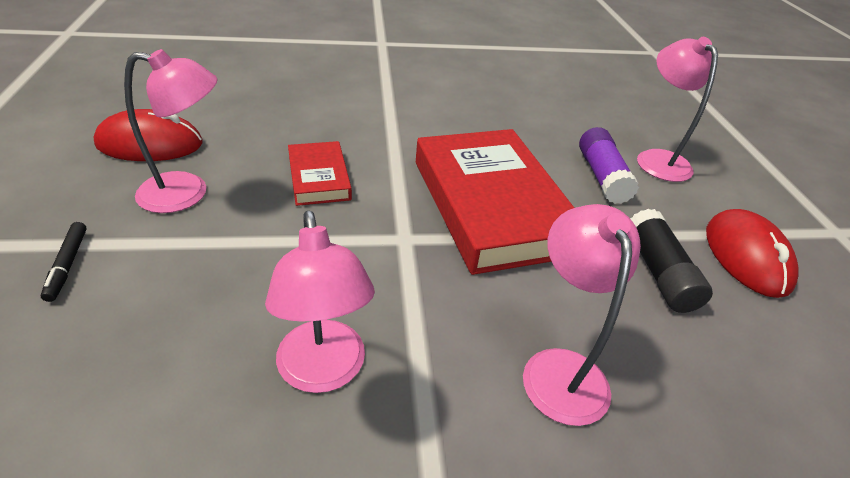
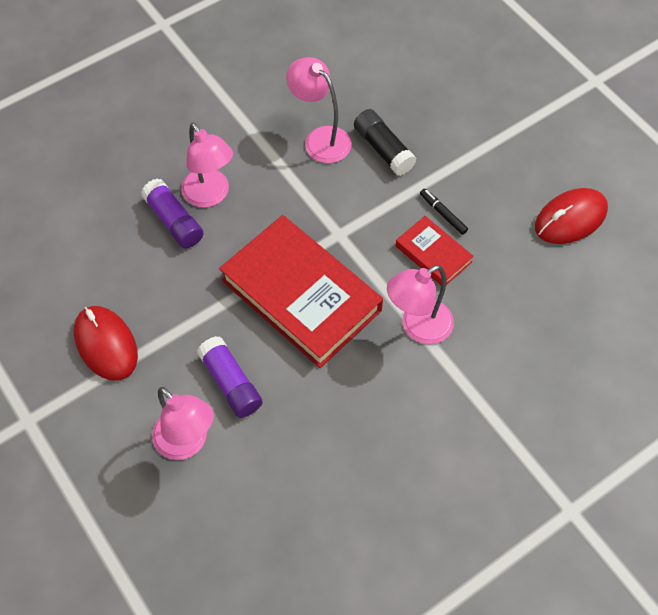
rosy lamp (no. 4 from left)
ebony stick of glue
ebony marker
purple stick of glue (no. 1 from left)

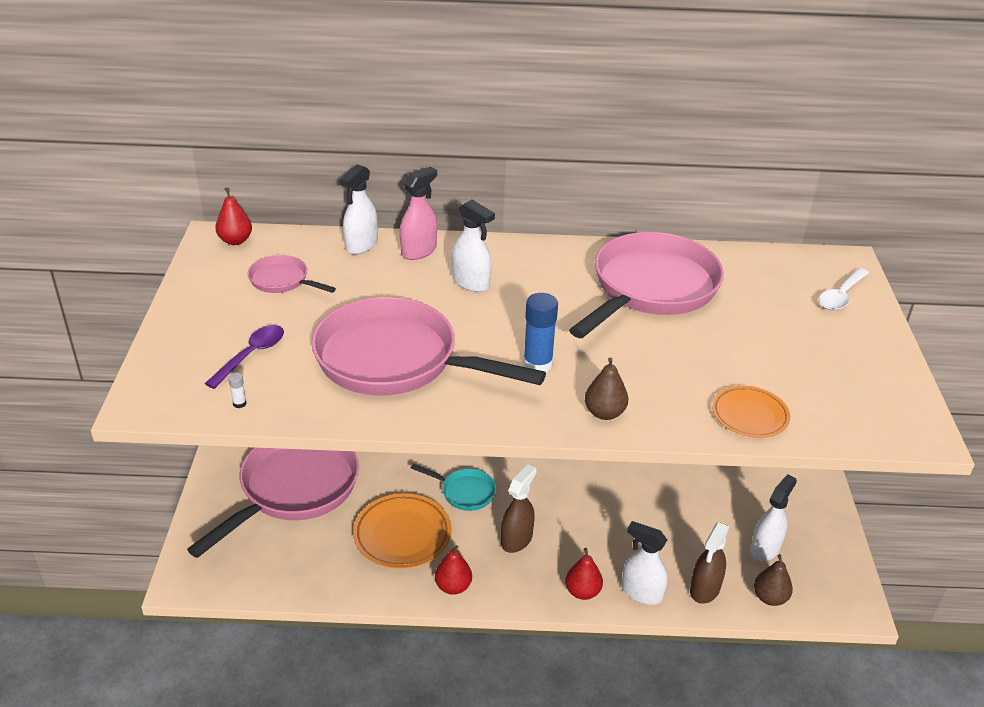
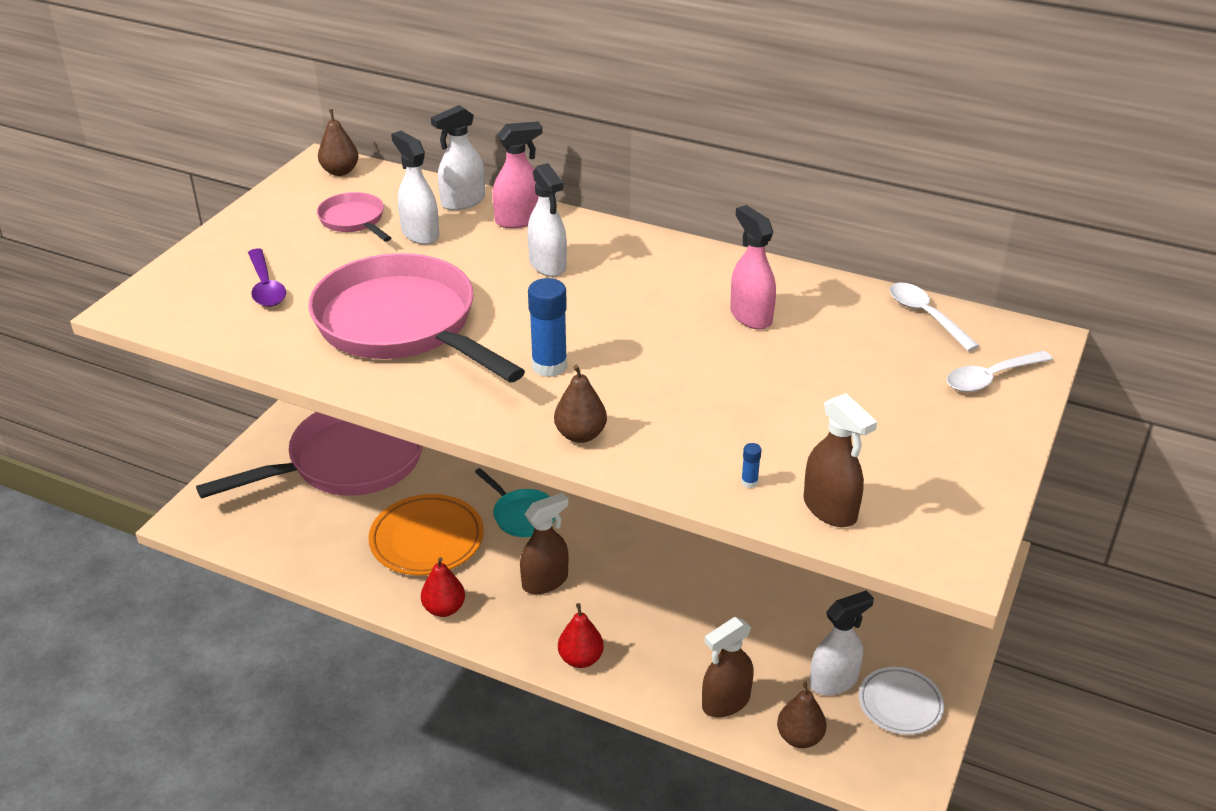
brown pear (no. 1 from left)
rosy spray bottle (no. 2 from left)
purple spoon
white stick of glue
royal blue stick of glue (no. 2 from left)
white spray bottle (no. 1 from left)
white spoon (no. 1 from left)
brown spray bottle (no. 3 from left)
white flat dish

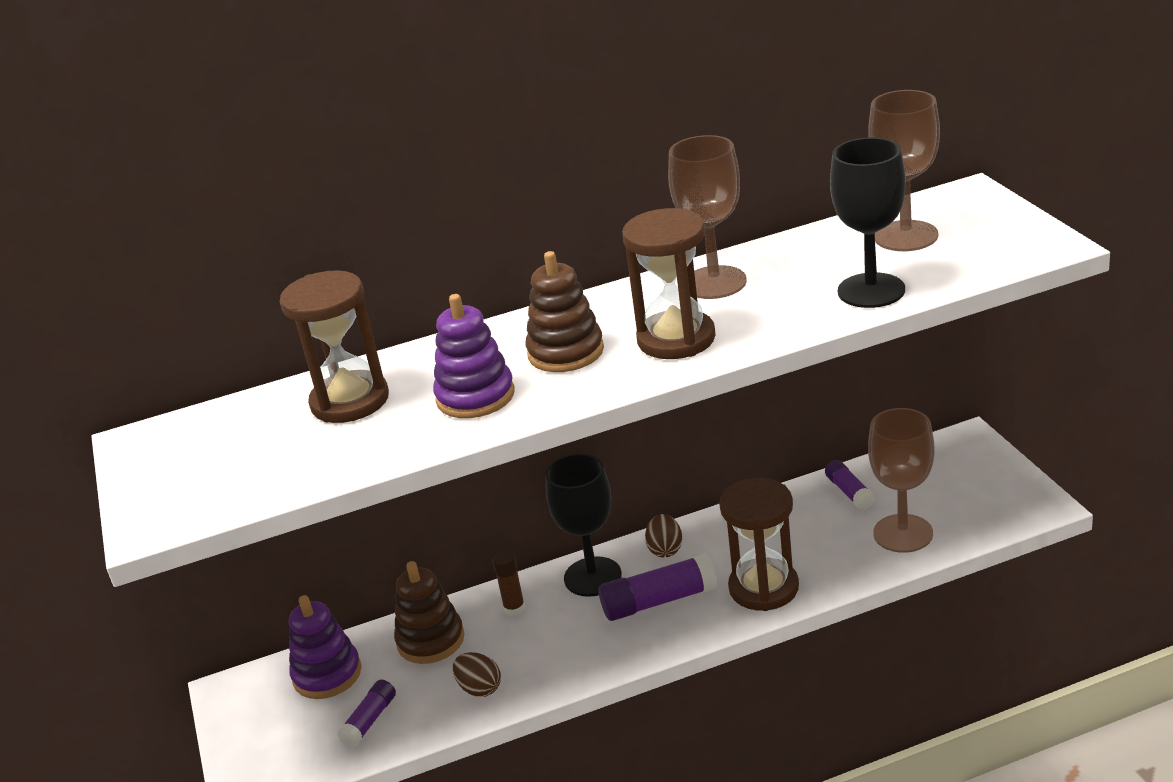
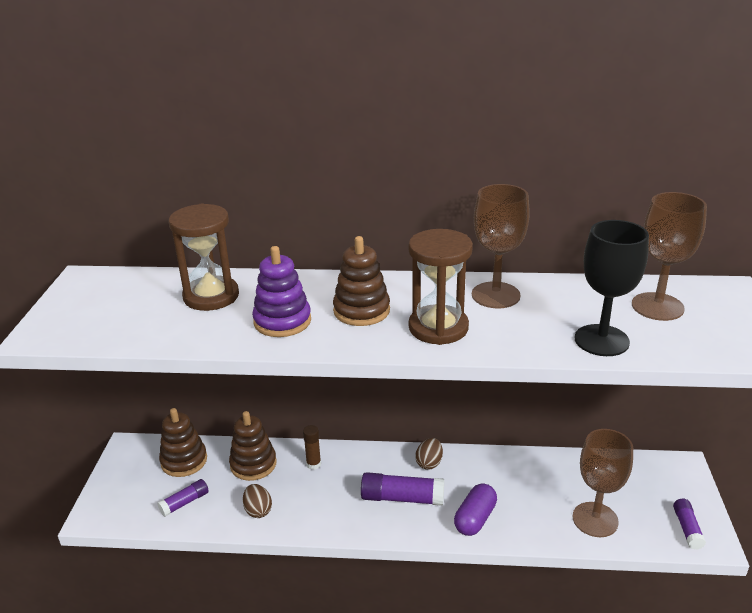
ebony wine glass (no. 1 from left in the first image)
purple stick of glue (no. 3 from left)
purple pill
brown stacking toy (no. 1 from left)

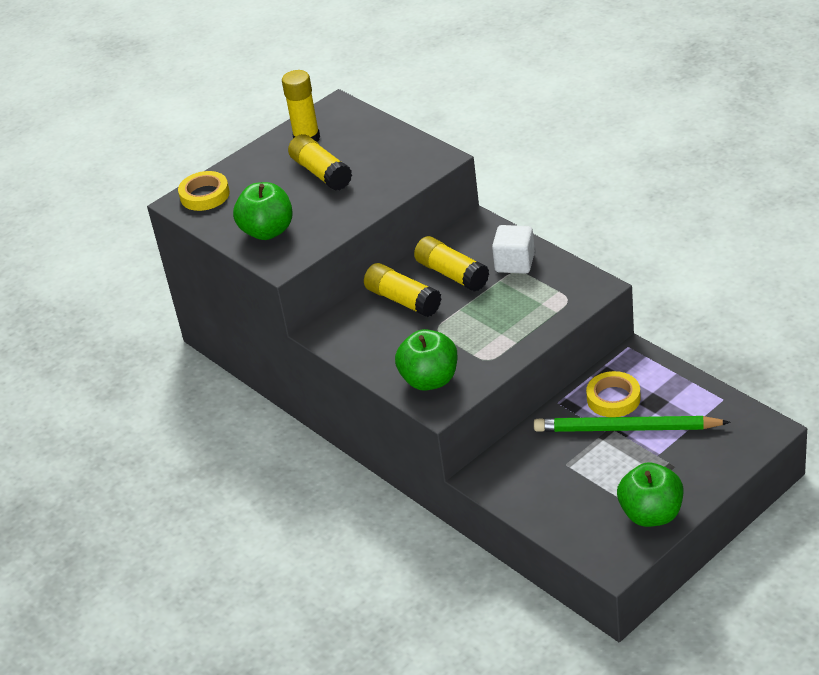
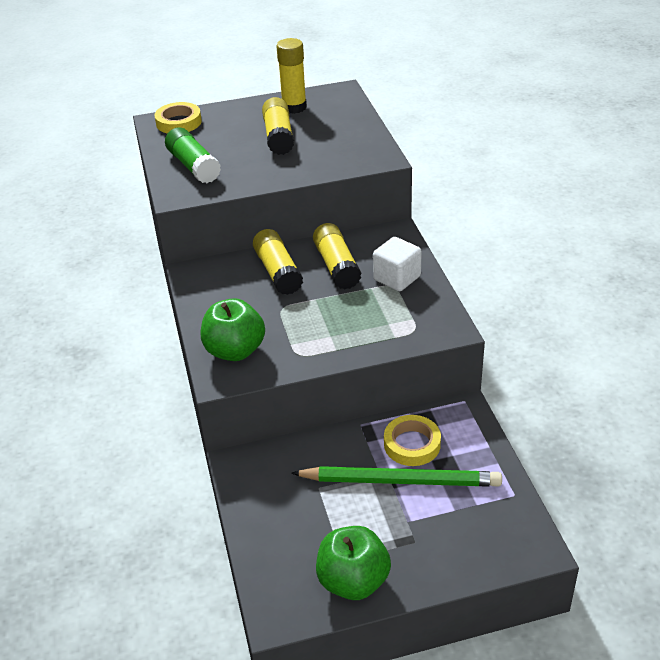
emerald stick of glue
emerald pencil

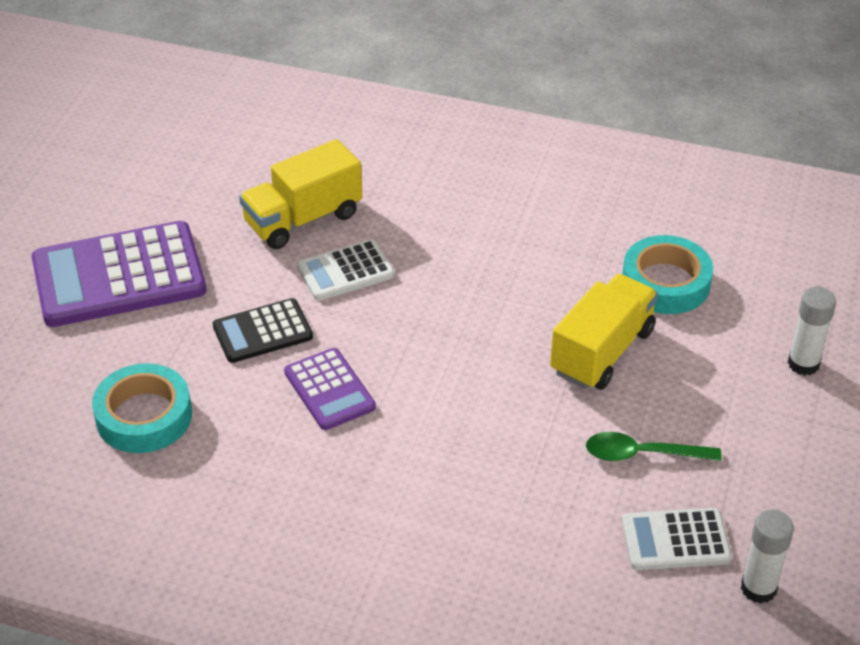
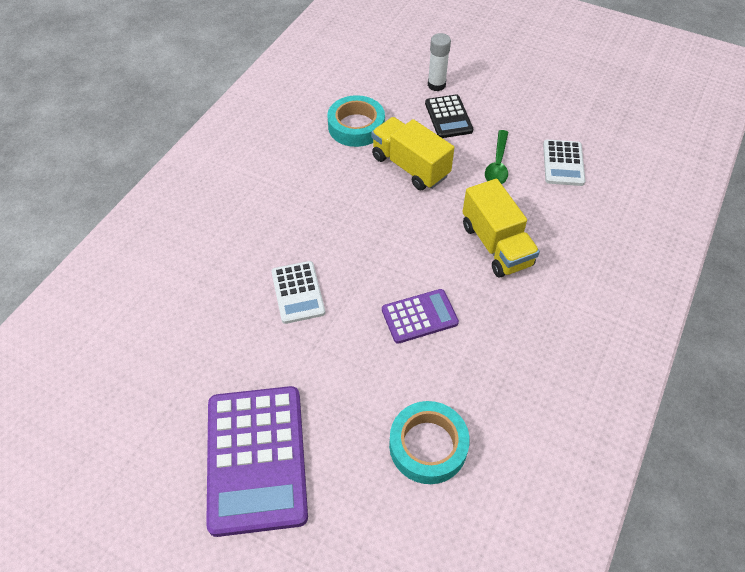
golden lorry (no. 2 from left)
ebony pocket calculator
white stick of glue (no. 1 from left in the first image)

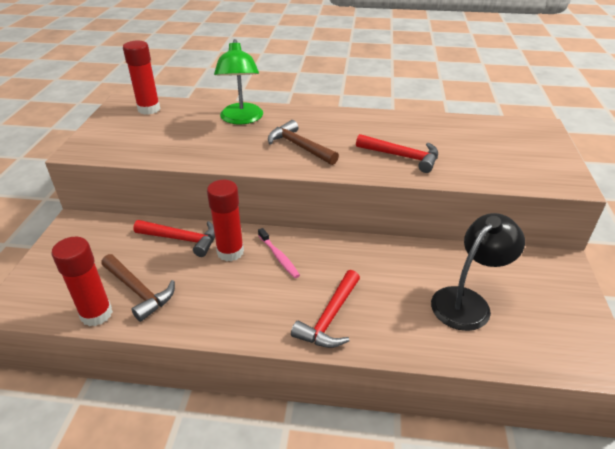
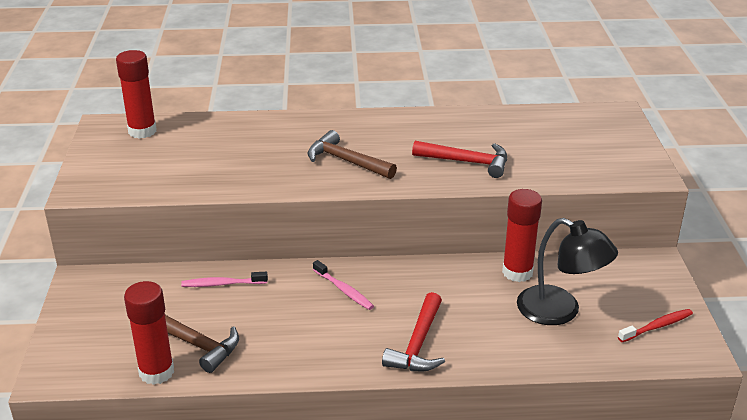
emerald lamp
red stick of glue (no. 3 from left)
ebony lamp
rosy dental brush (no. 1 from left)
red dental brush

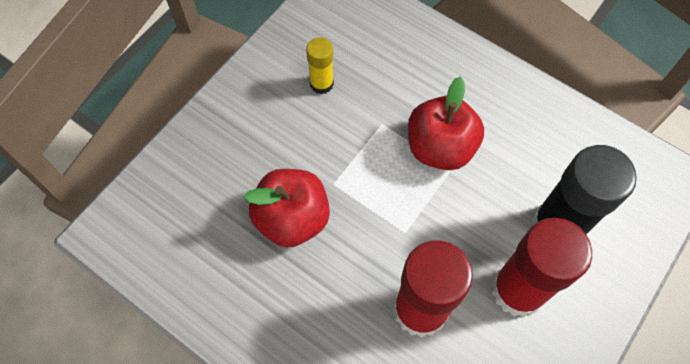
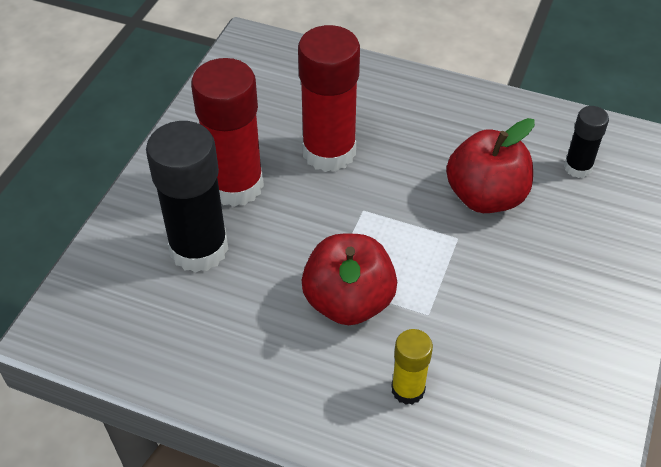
golden stick of glue
ebony stick of glue (no. 2 from left)

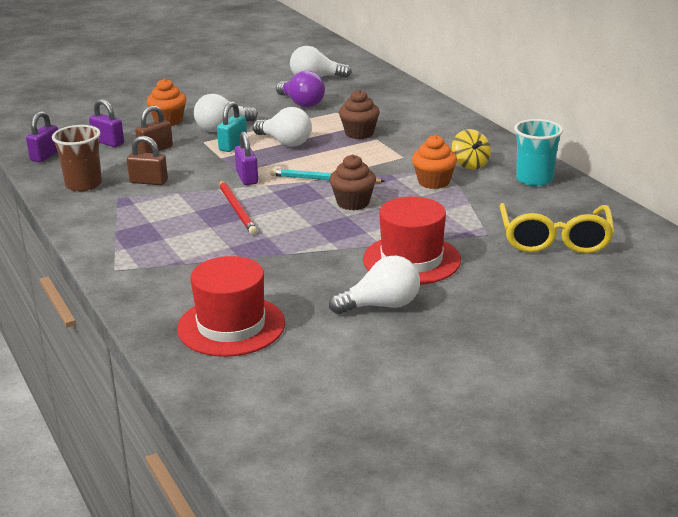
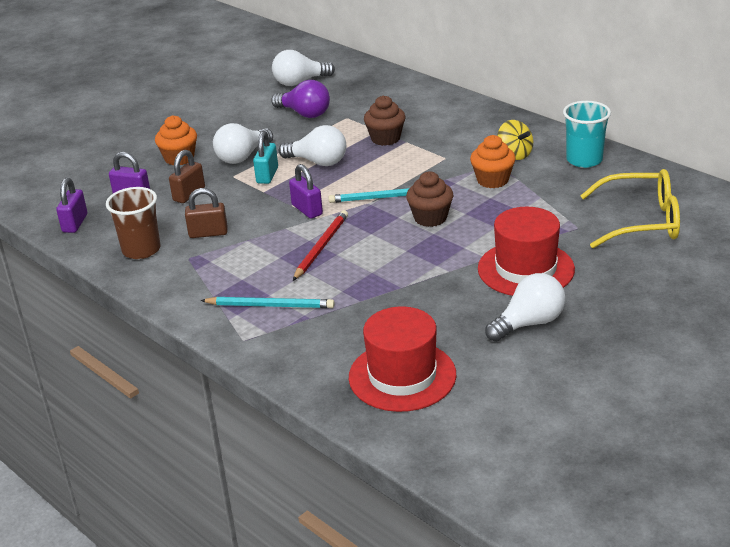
red pencil
golden eyeglasses
aqua pencil (no. 1 from left)

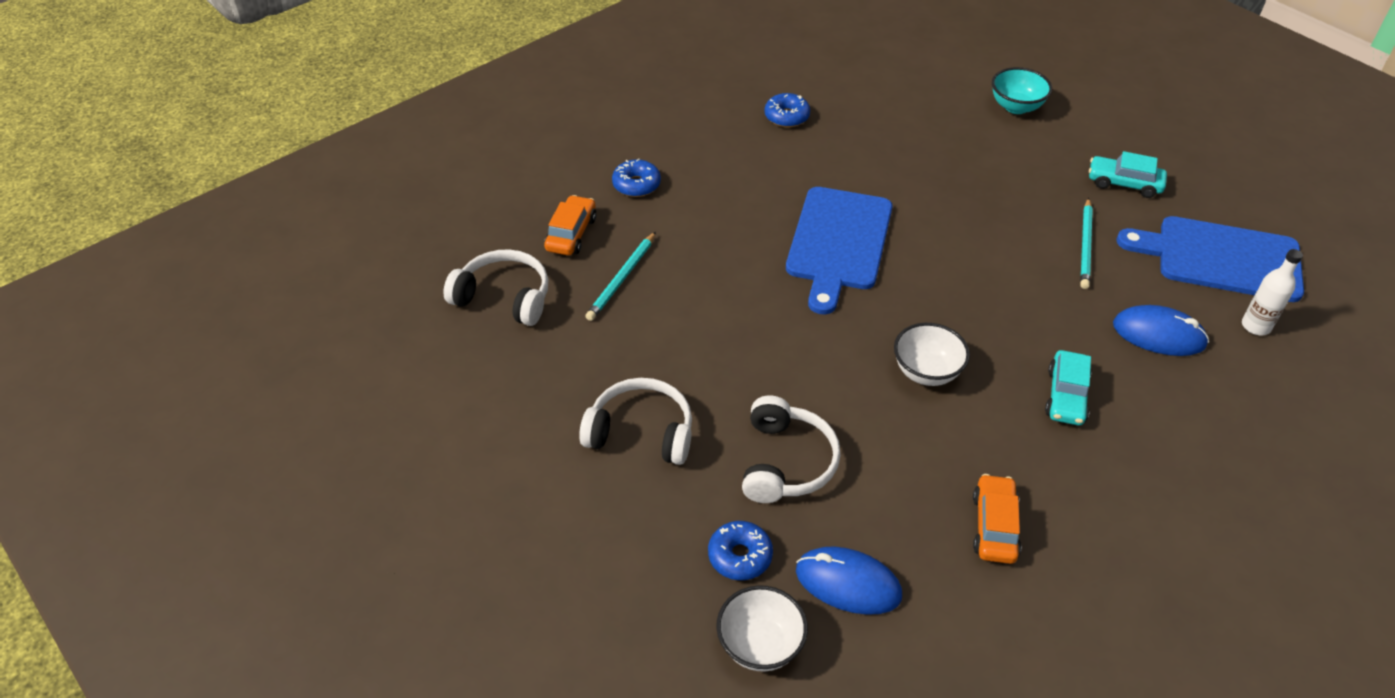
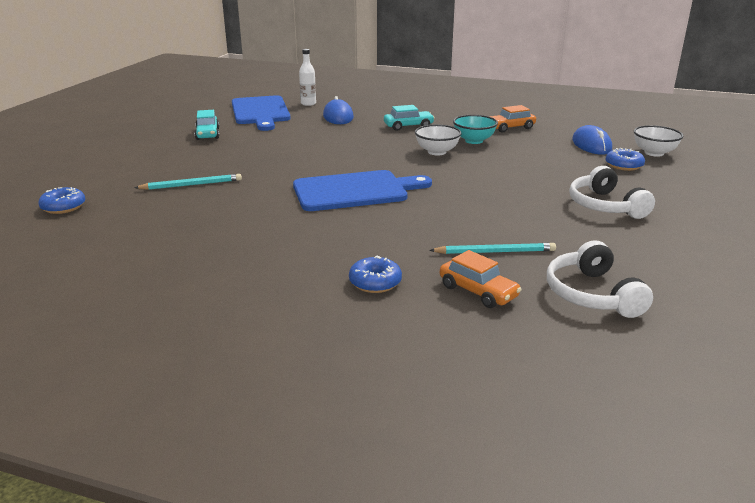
aqua deep dish
royal blue donut (no. 1 from left)
orange-coloured car (no. 1 from left)
aqua pencil (no. 1 from left)
white headphones (no. 3 from left in the first image)

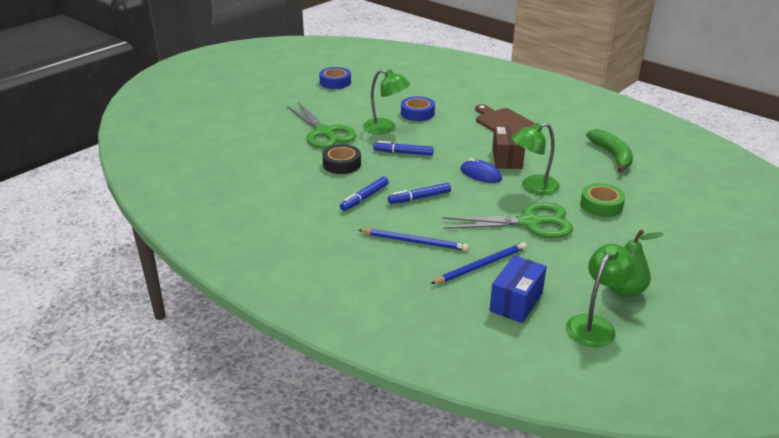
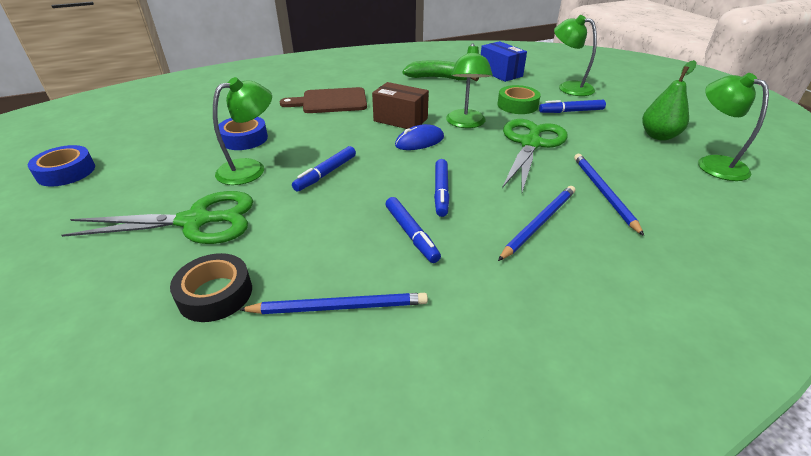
ebony roll of tape
royal blue package
emerald lamp (no. 3 from left)
royal blue marker (no. 4 from left)
royal blue pencil (no. 1 from left)

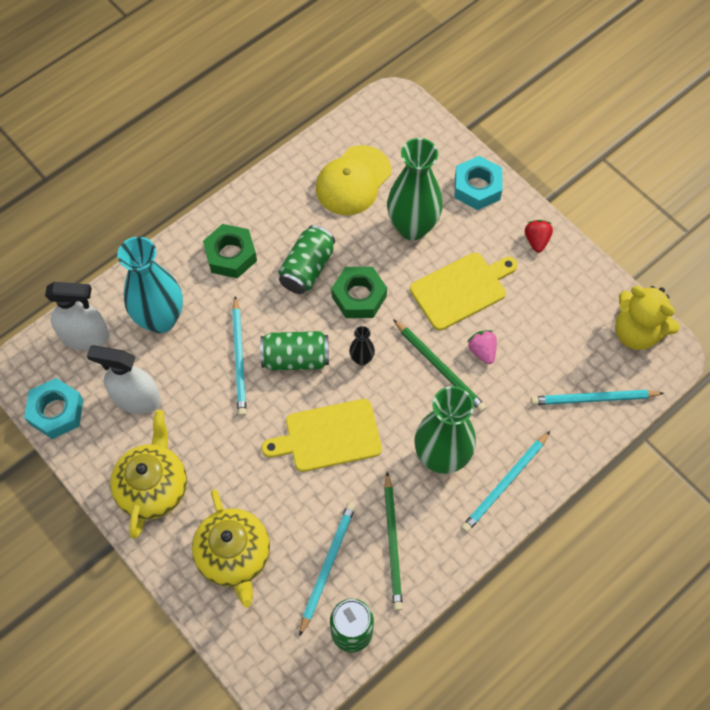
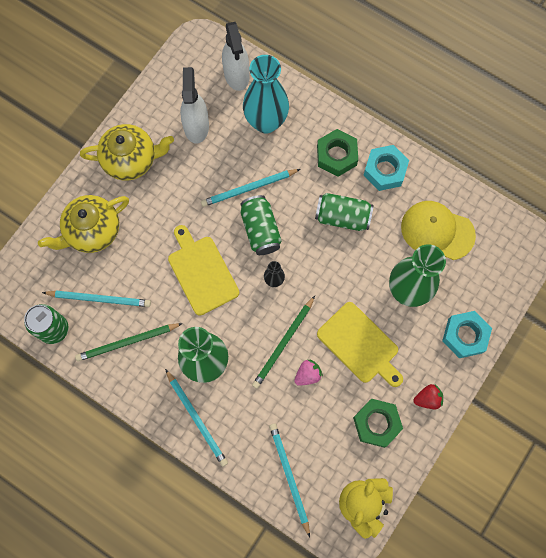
emerald hexagon nut (no. 2 from left)
aqua hexagon nut (no. 1 from left)
aqua pencil (no. 2 from left)

